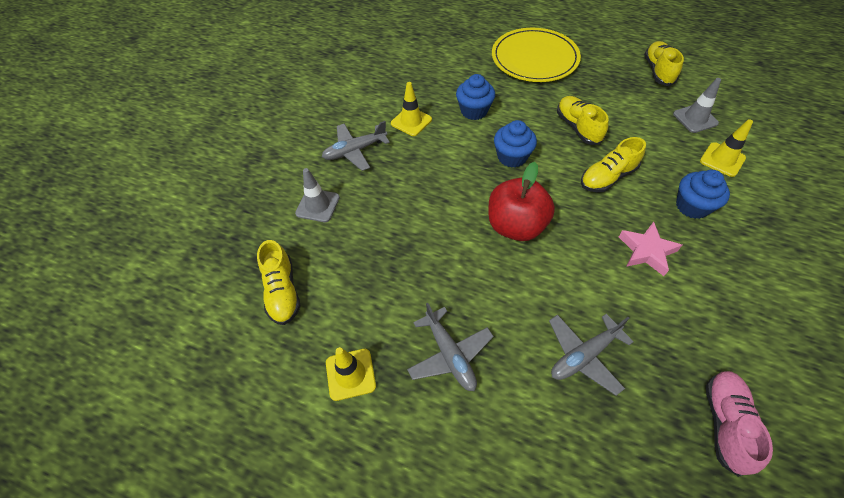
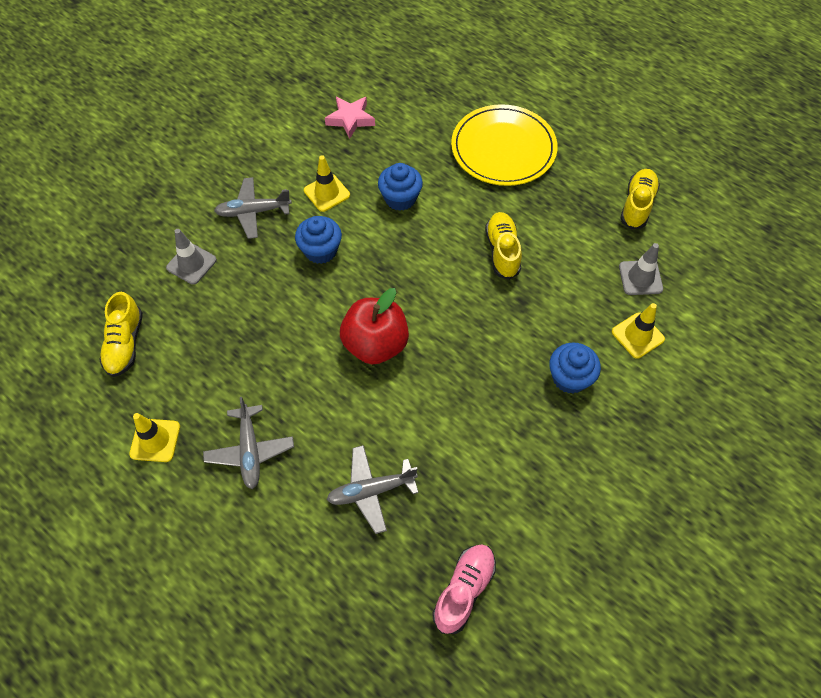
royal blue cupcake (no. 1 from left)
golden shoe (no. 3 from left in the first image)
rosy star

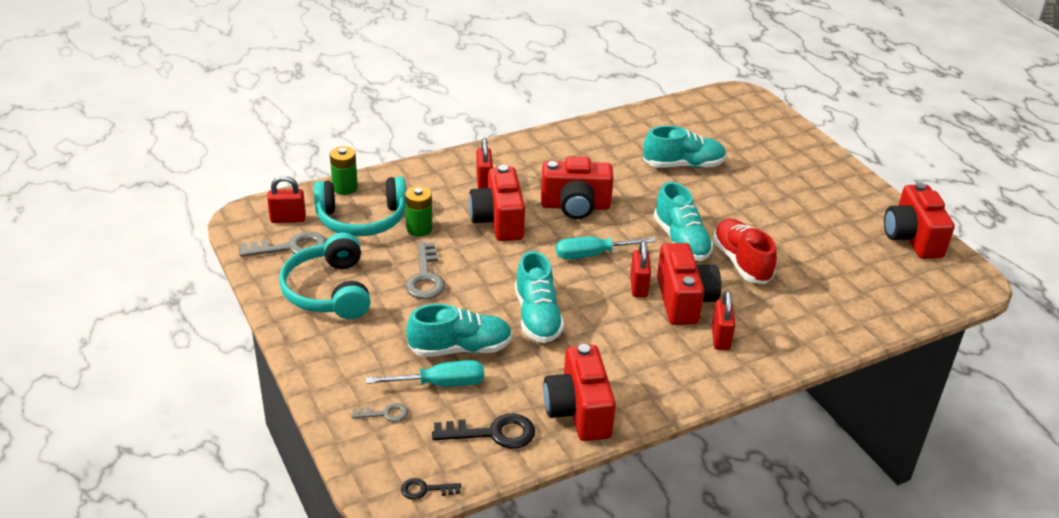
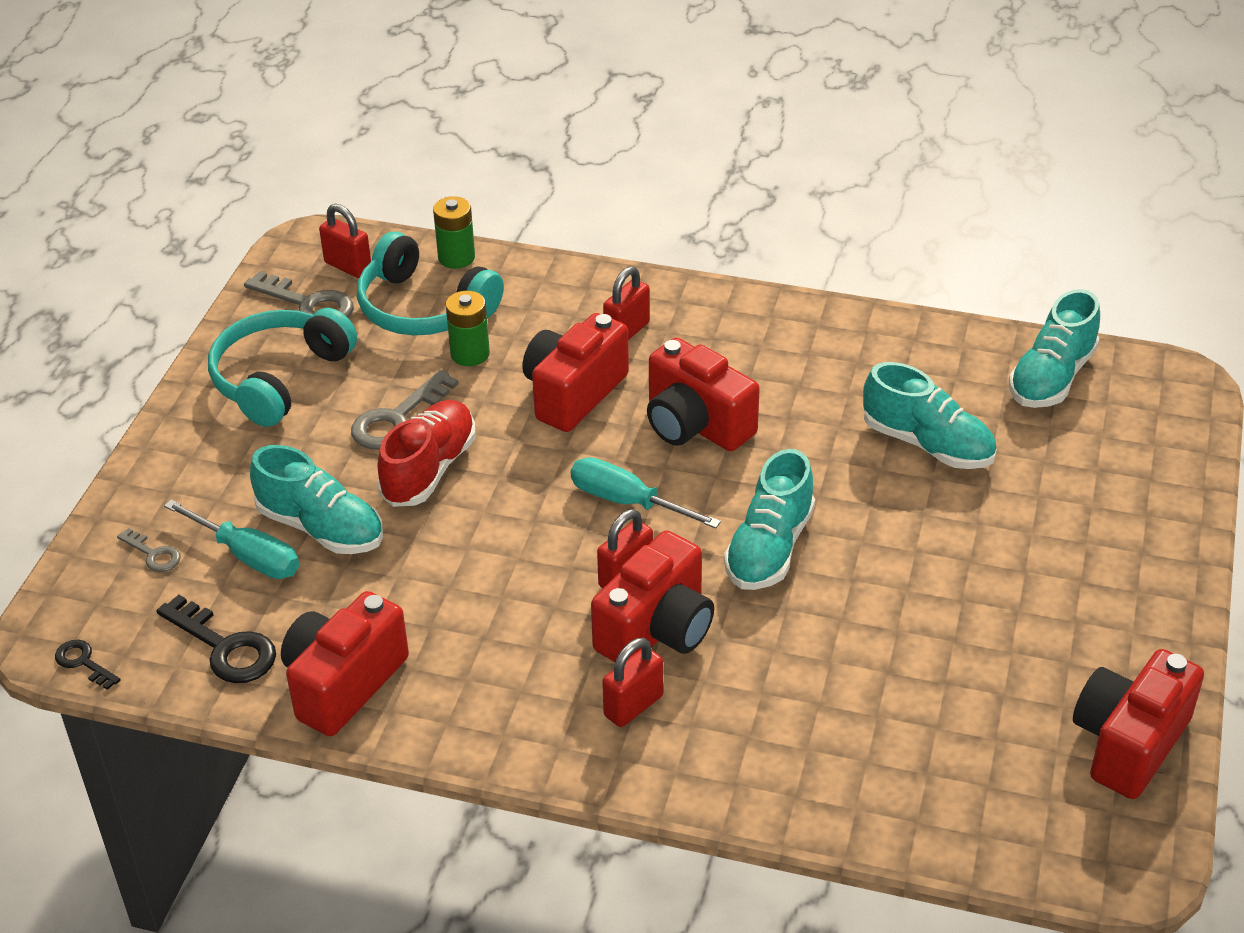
red shoe
aqua shoe (no. 4 from left)

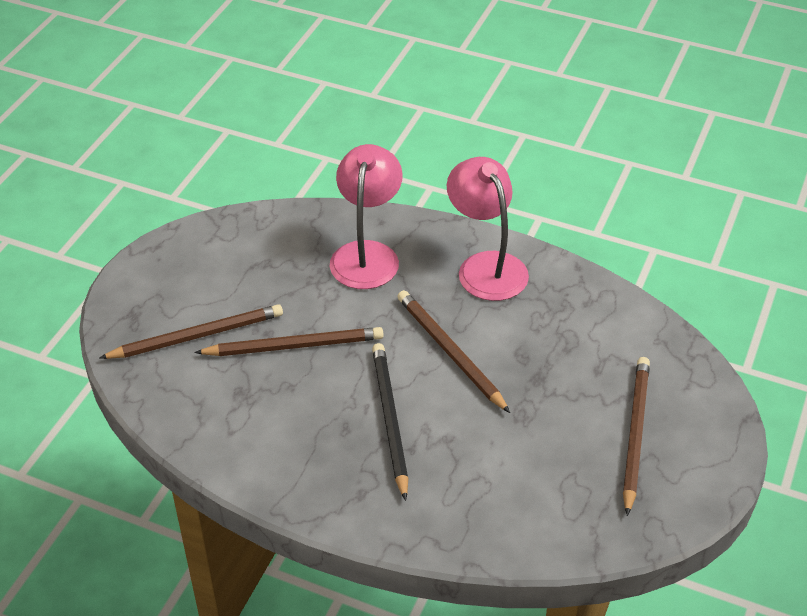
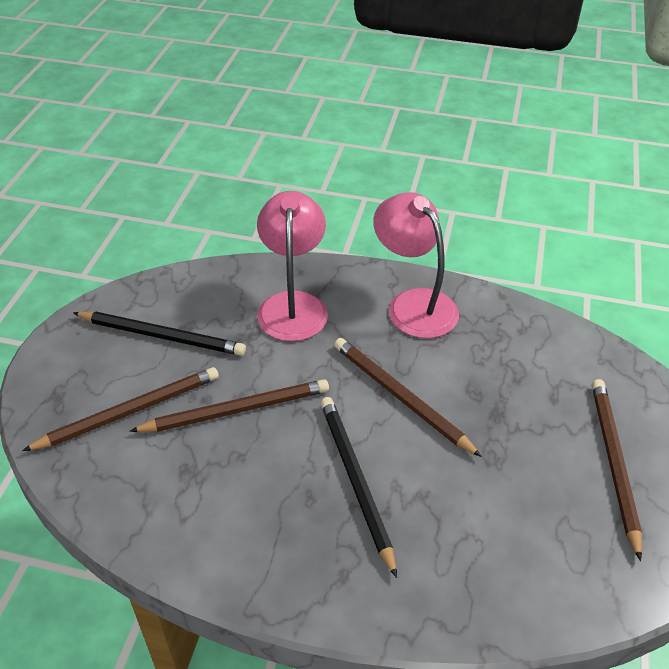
ebony pencil (no. 1 from left)

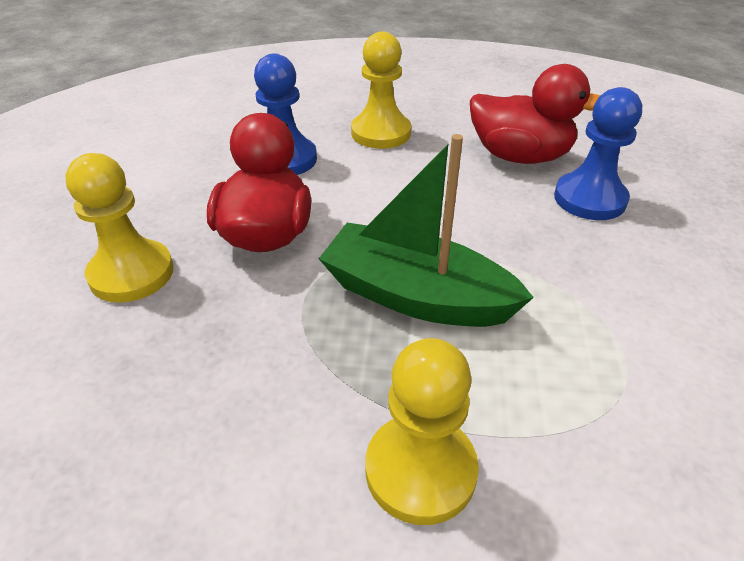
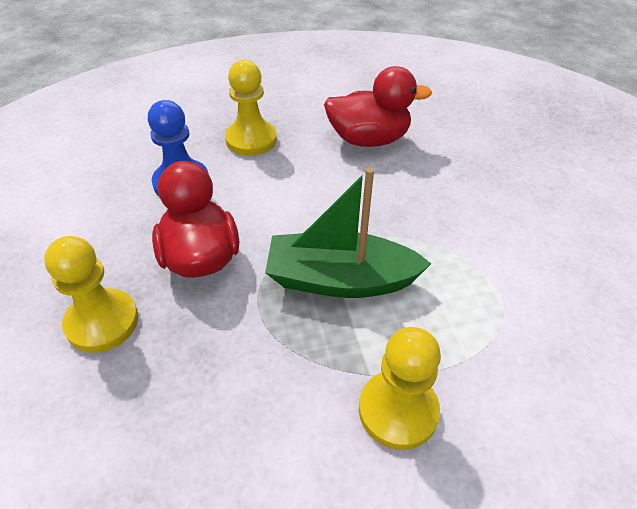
royal blue pawn (no. 2 from left in the first image)

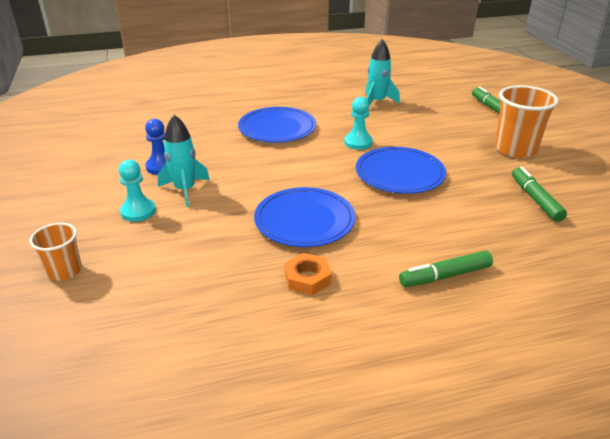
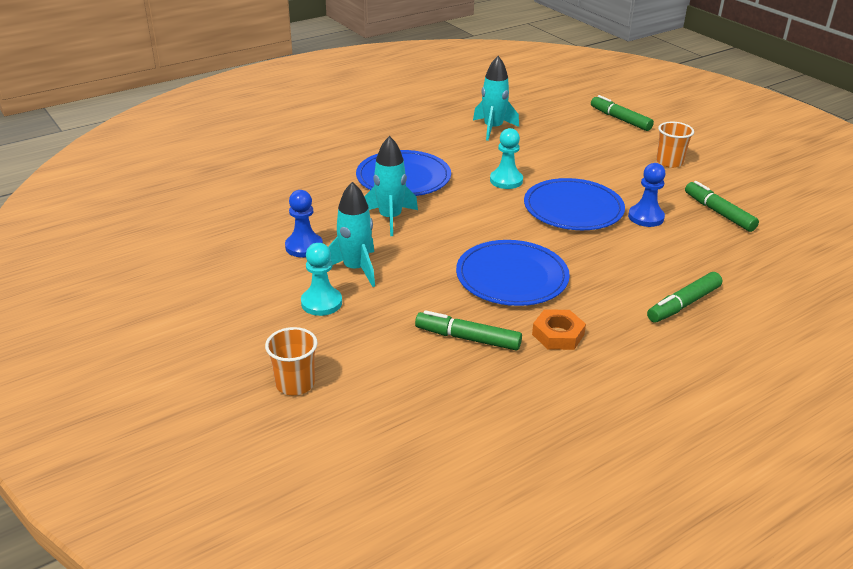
orange-coloured cup (no. 2 from left)
aqua spaceship (no. 2 from left)
royal blue pawn (no. 2 from left)
emerald marker (no. 1 from left)

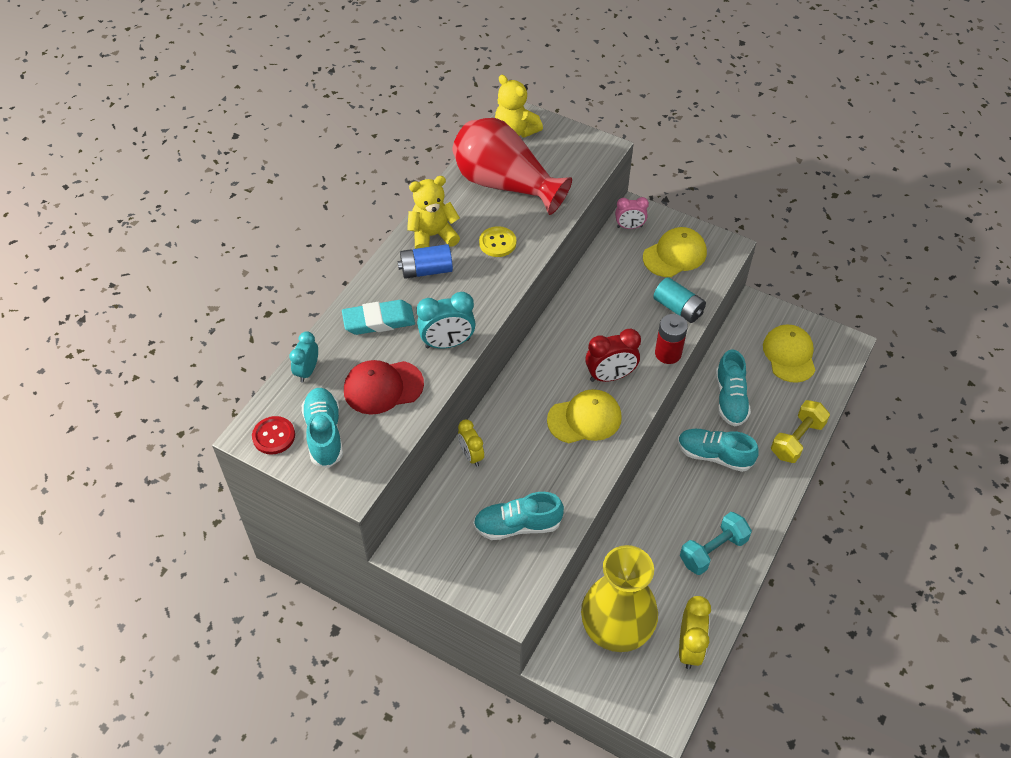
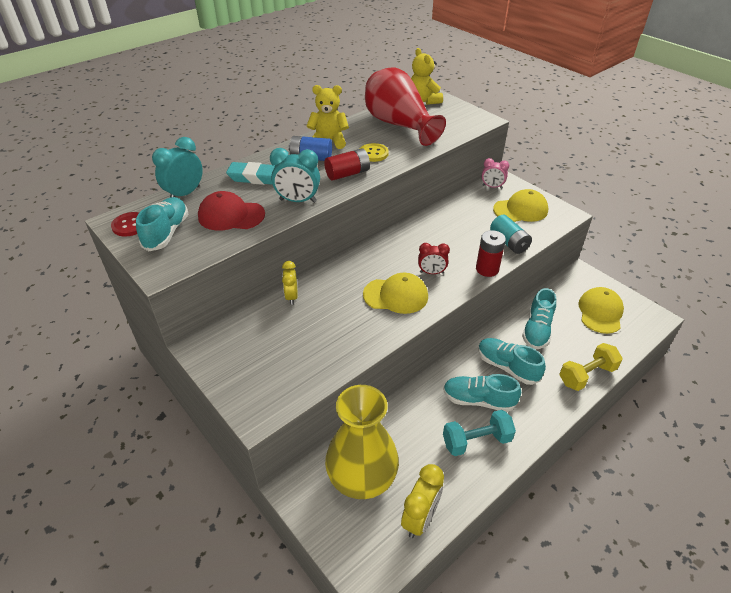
red bedside clock
aqua bedside clock (no. 1 from left)
aqua shoe (no. 2 from left)
red power cell (no. 1 from left)

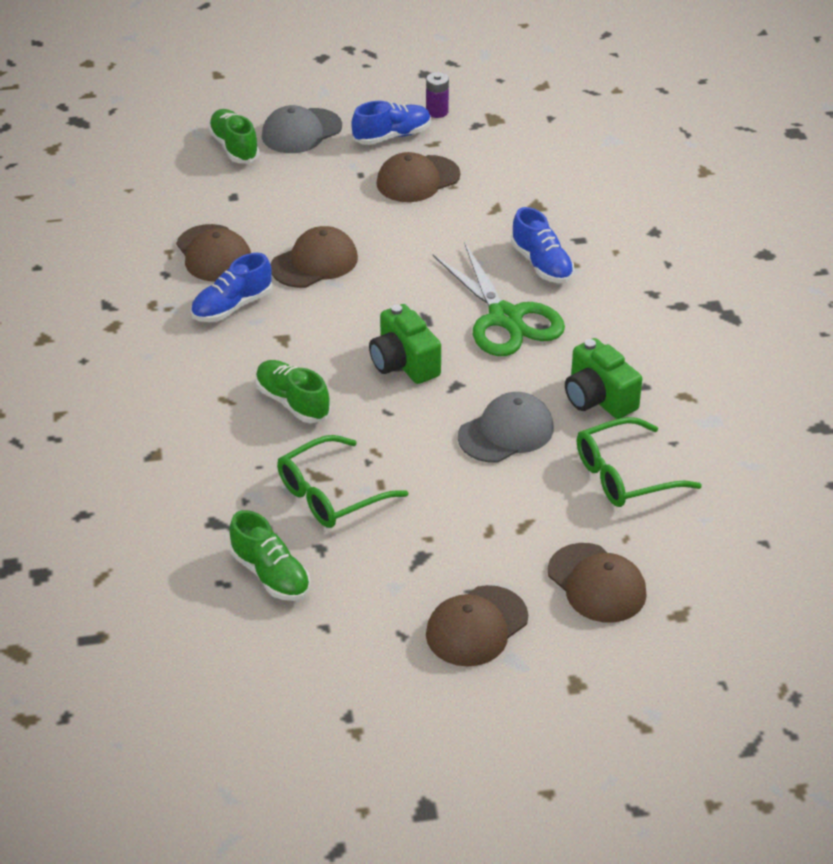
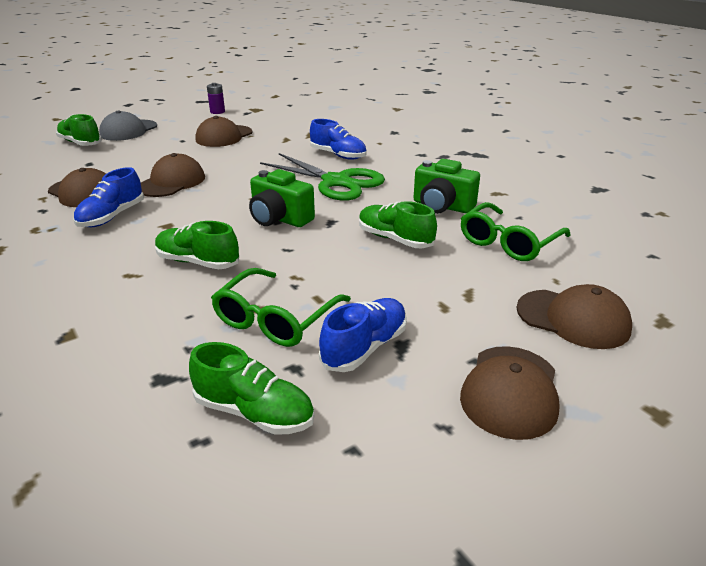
royal blue shoe (no. 3 from left)
emerald shoe (no. 4 from left)

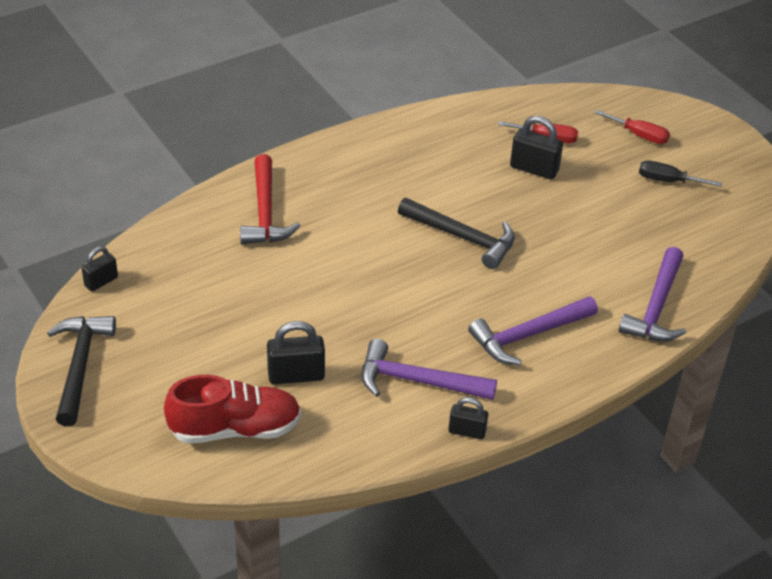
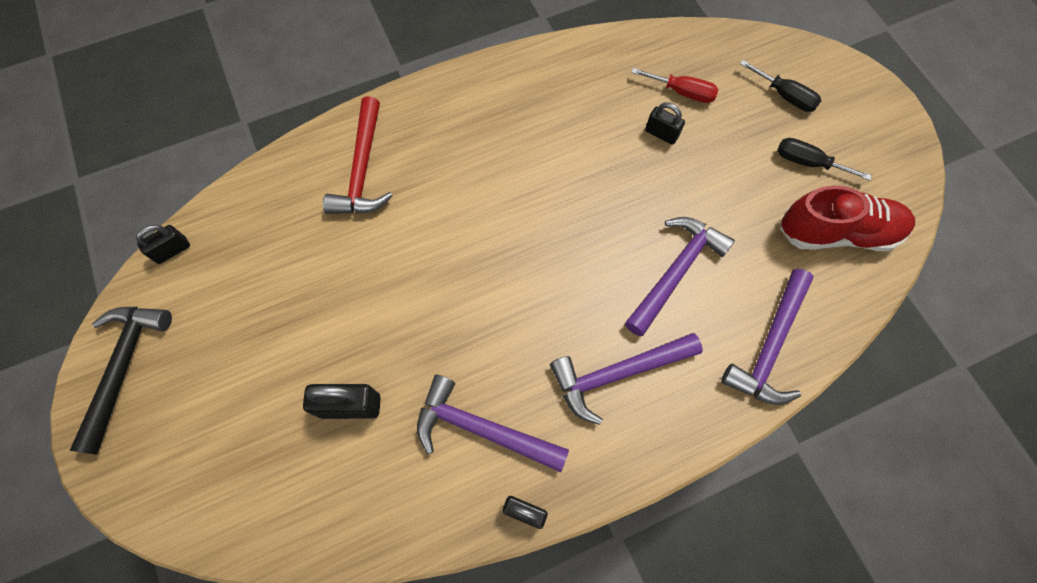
ebony flat screwdriver (no. 1 from left)
ebony lock (no. 4 from left)
ebony carpenter's hammer (no. 2 from left in the first image)
red shoe
purple carpenter's hammer (no. 3 from left)

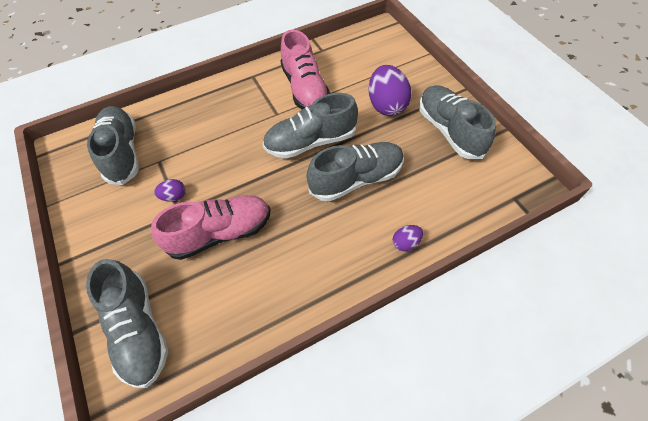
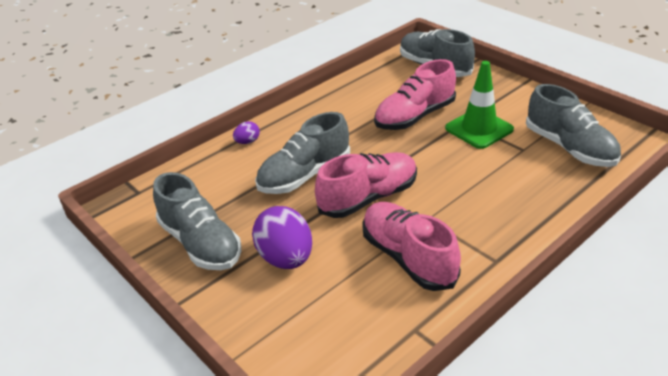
rosy shoe (no. 1 from left)
emerald traffic cone

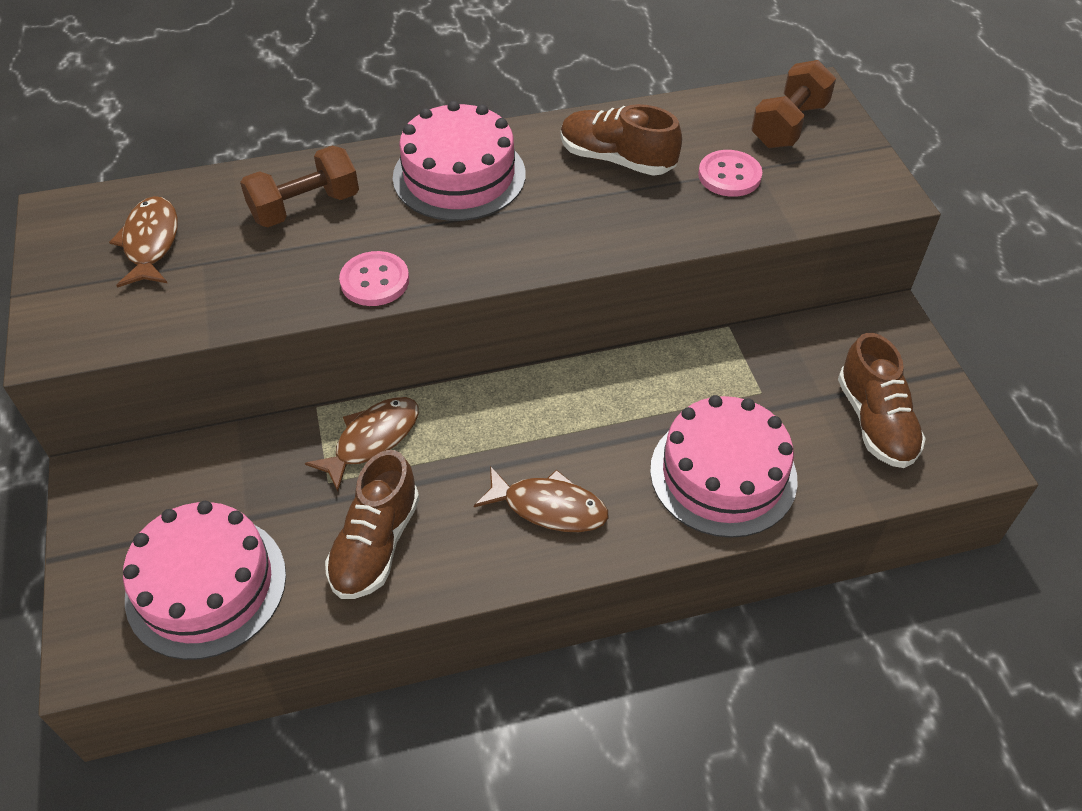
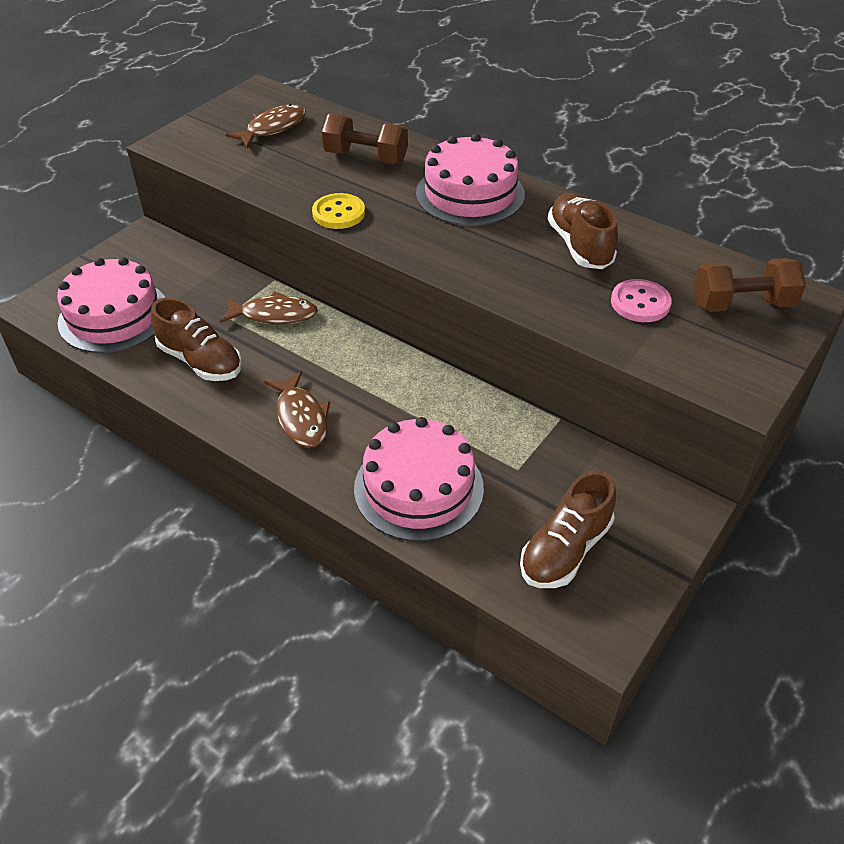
golden button
brown shoe (no. 1 from left)

